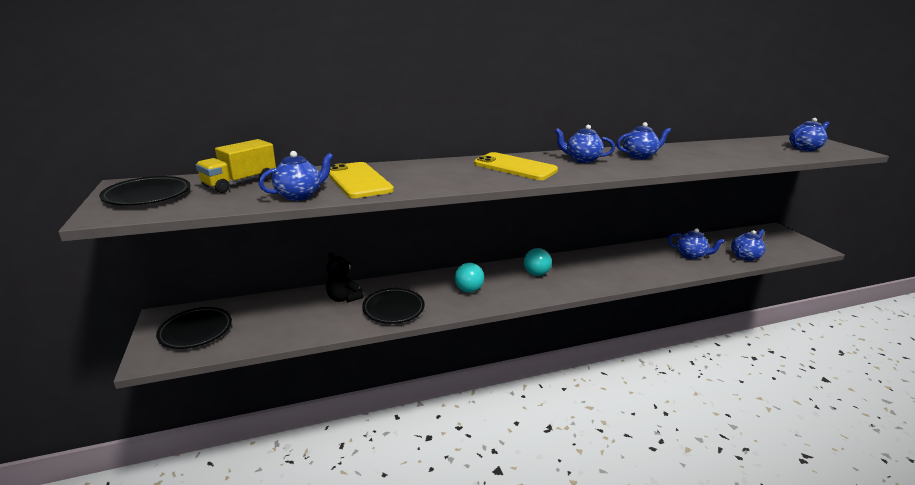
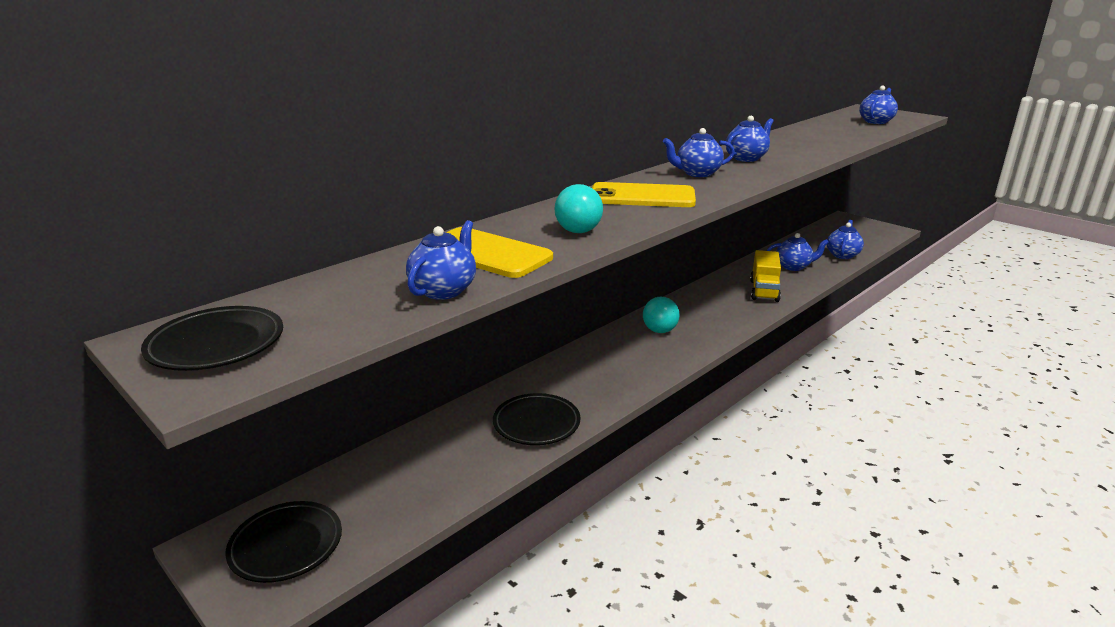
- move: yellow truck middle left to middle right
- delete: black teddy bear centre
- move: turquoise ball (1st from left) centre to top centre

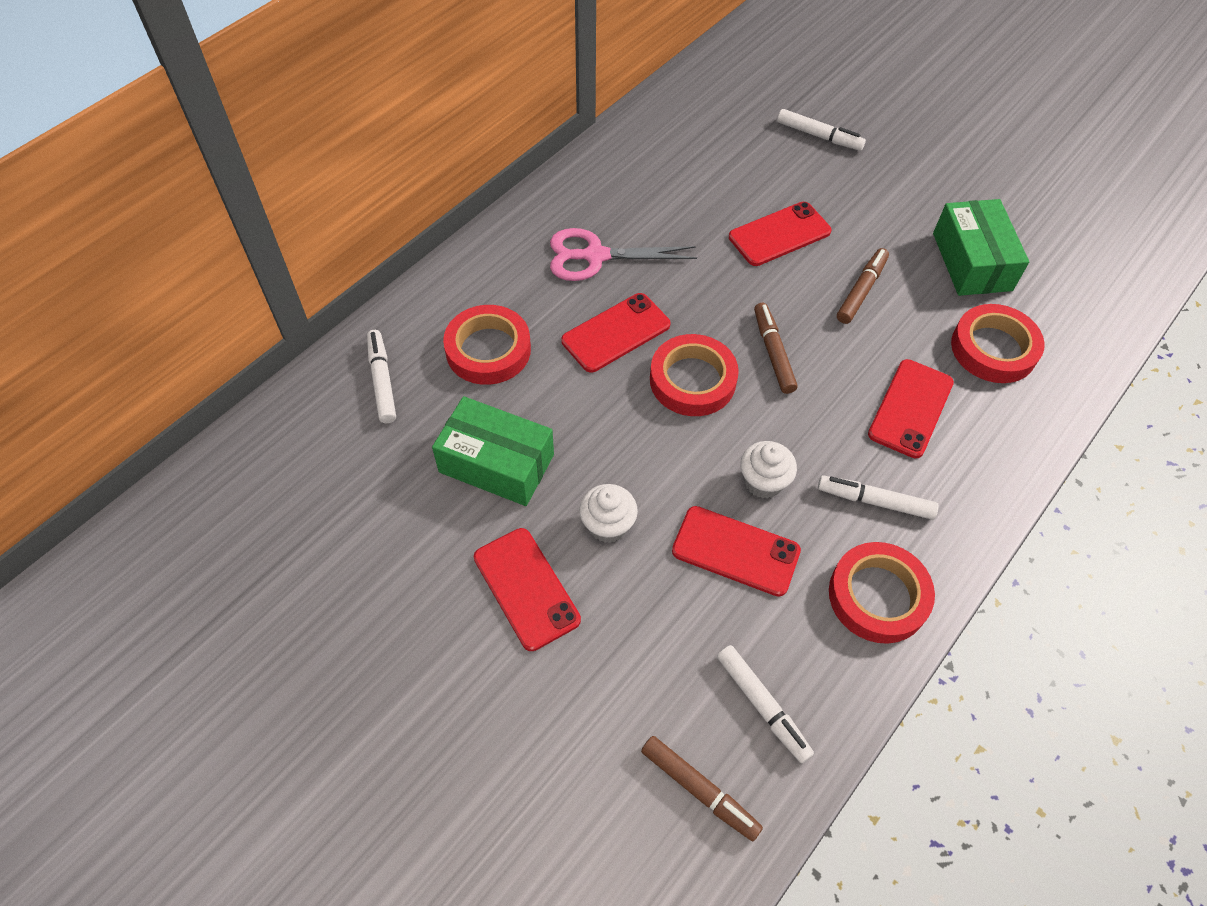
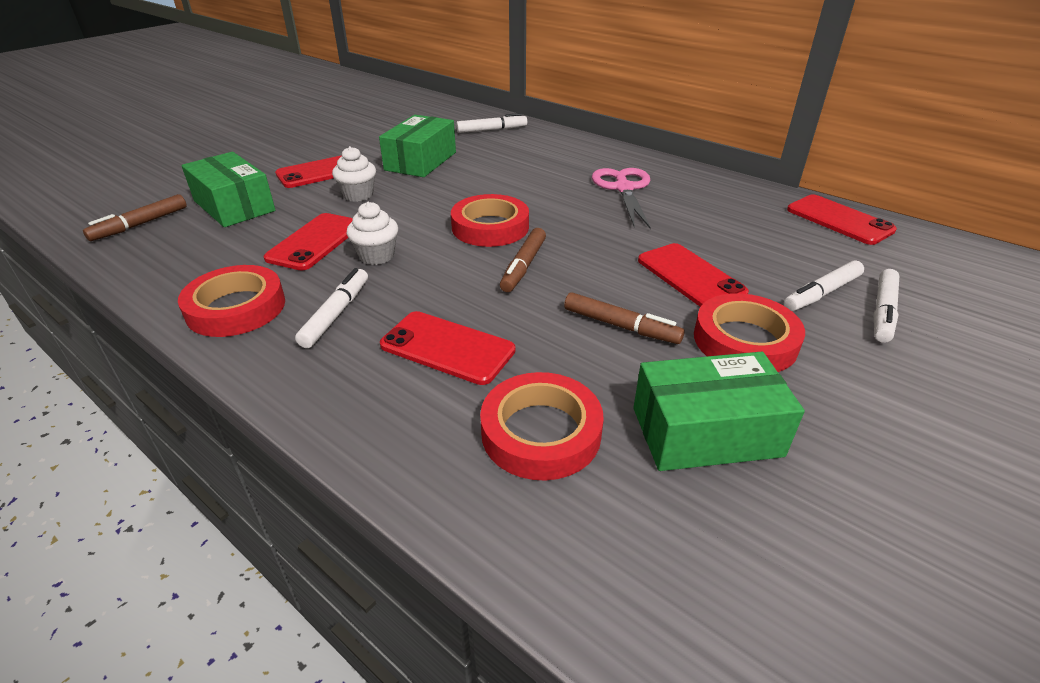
- move: red phone (2nd from left in the first image) centre to red phone (5th from left) top right
- rotate: brown marker (2nd from left) centre = centre 120 degrees clockwise
- move: red tape (1st from left in the first image) centre to red tape (4th from left) middle right
- move: white marker (2nd from left in the first image) bottom centre to white marker (3rd from left) middle right
- insert: green box (1st from left) top left

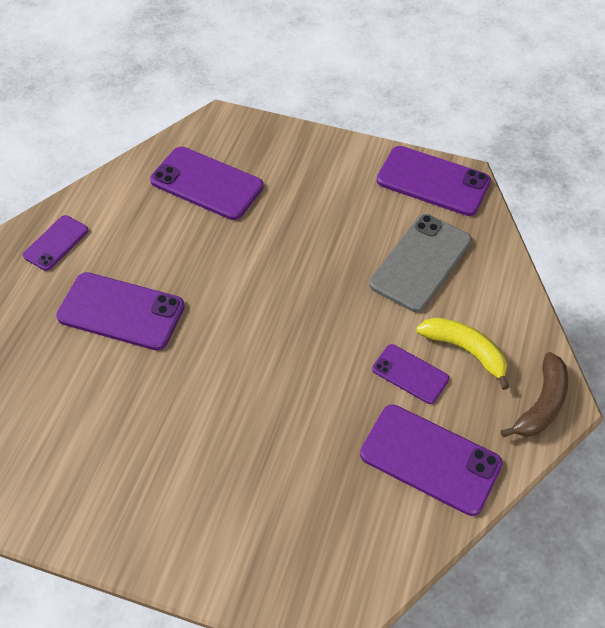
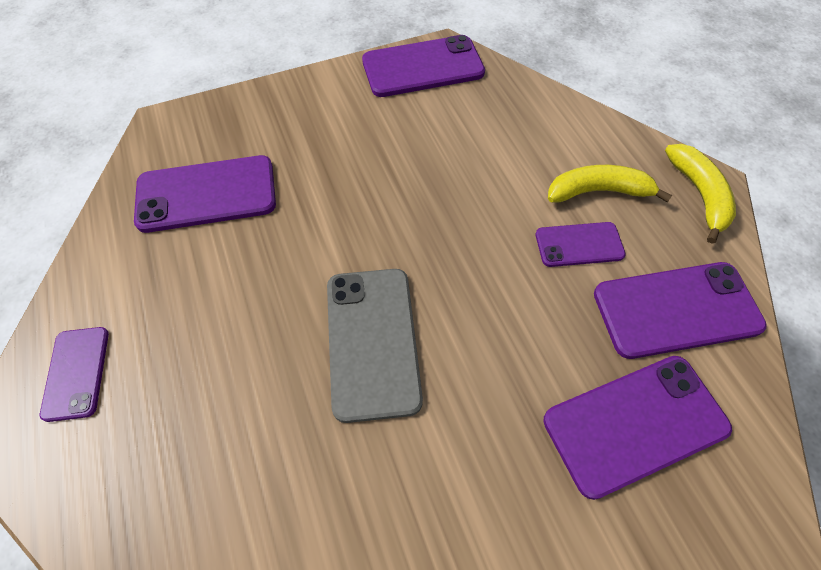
- move: grey phone middle right to centre
- move: purple phone (2nd from left in the first image) middle left to purple phone (5th from left) bottom right
- recolor: brown banana middle right to yellow banana (2nd from left) middle right

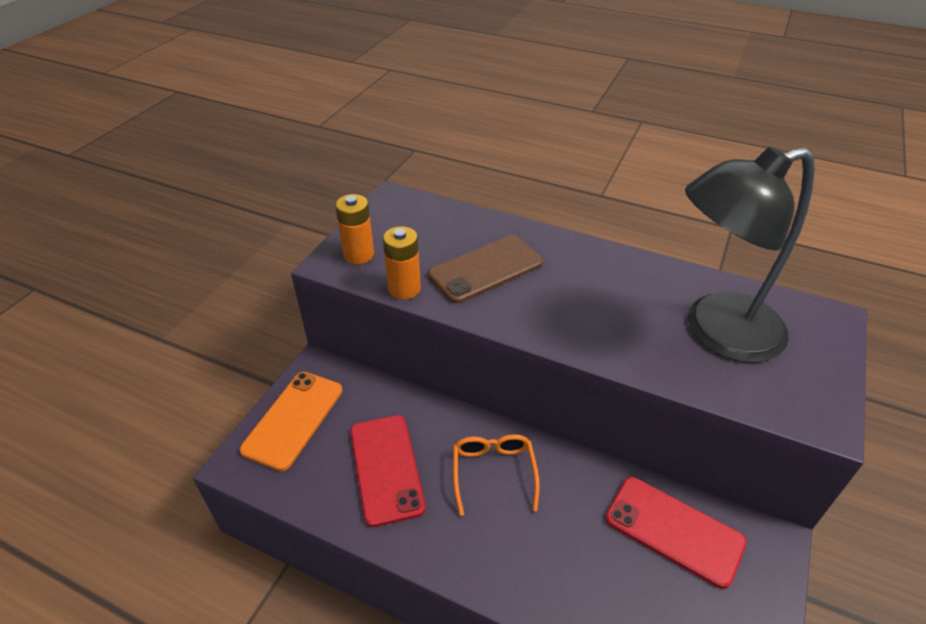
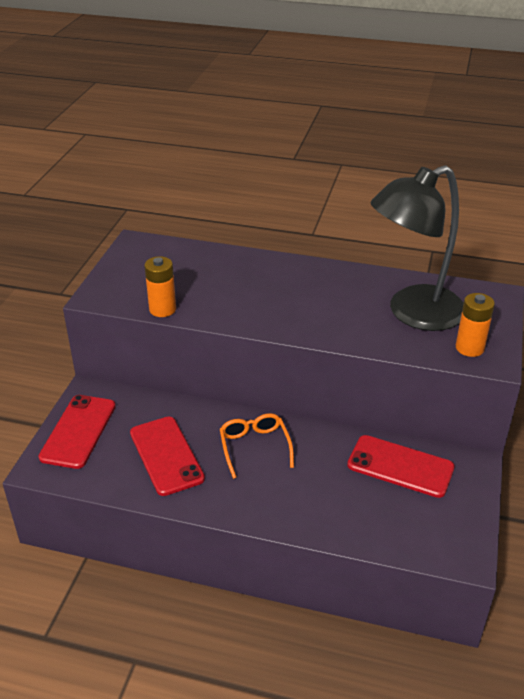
- move: orange battery (1st from left in the first image) centre to orange battery (2nd from left) middle right
- delete: brown phone centre
- recolor: orange phone bottom left to red phone (1st from left) middle left

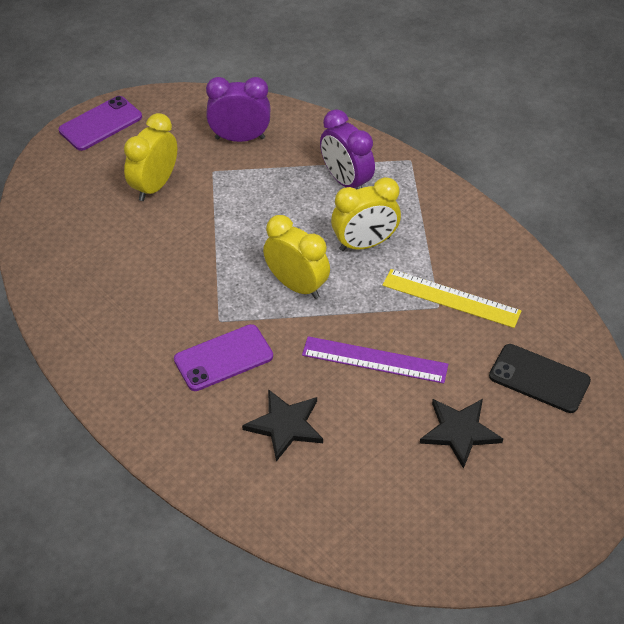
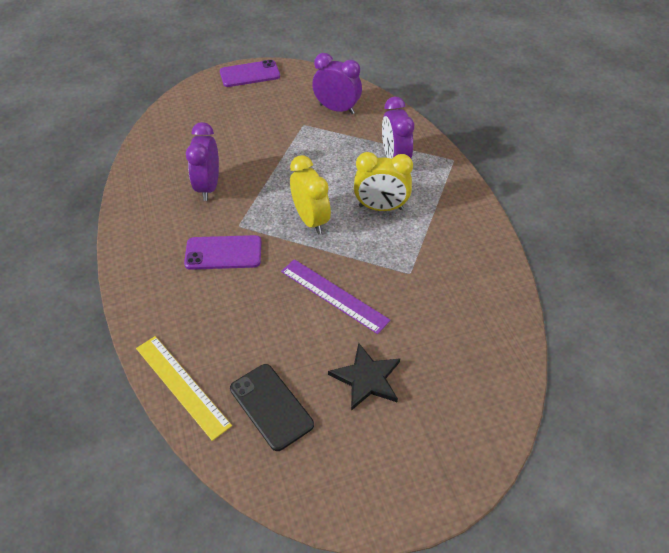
- delete: yellow clock (1st from left) top left
- move: yellow ruler middle right to bottom left
- move: black phone middle right to bottom centre
- delete: black star (1st from left) bottom centre
- insert: purple clock (1st from left) top left

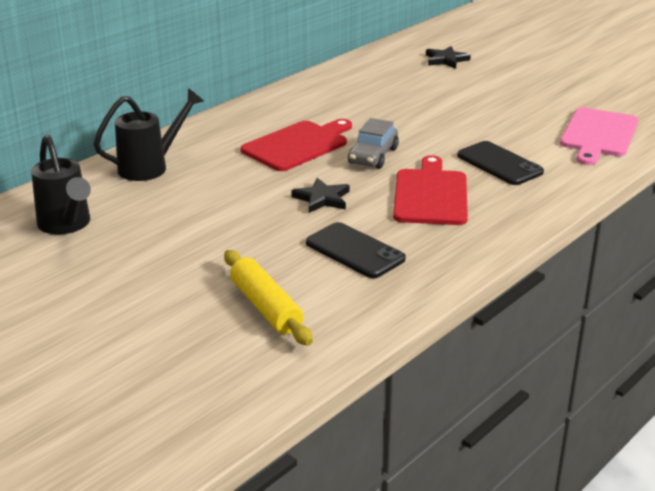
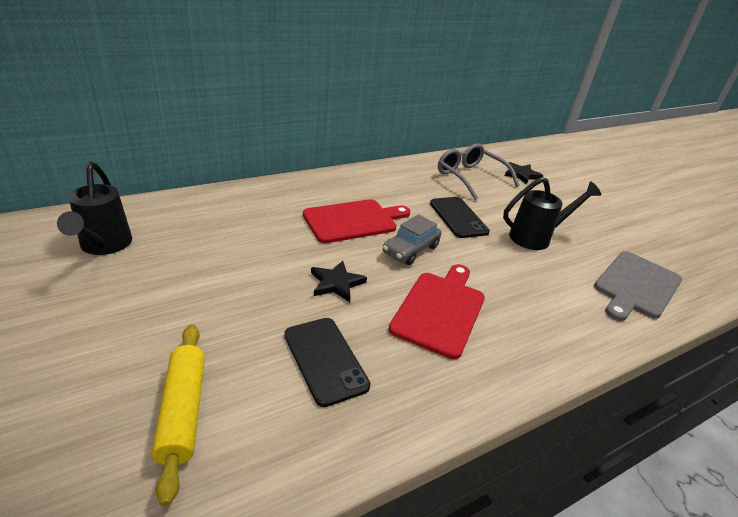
- move: black watering can (2nd from left) top left to middle right
- recolor: pink cutting board top right to grey cutting board middle right
- move: black phone (2nd from left) top right to centre
- insert: grey glasses top centre

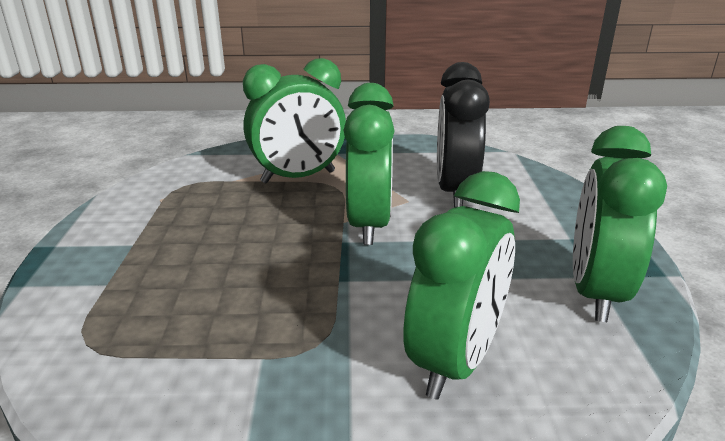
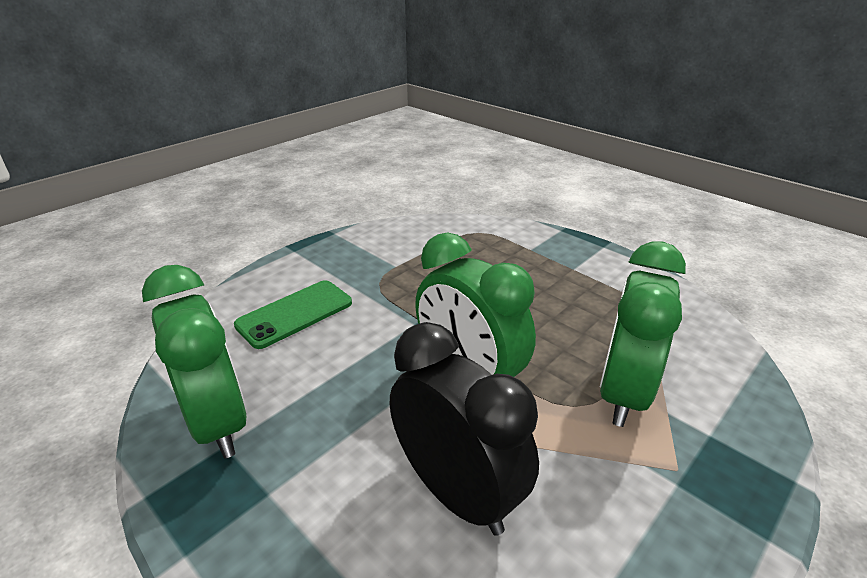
- replace: green clock (3rd from left) centre to green phone centre

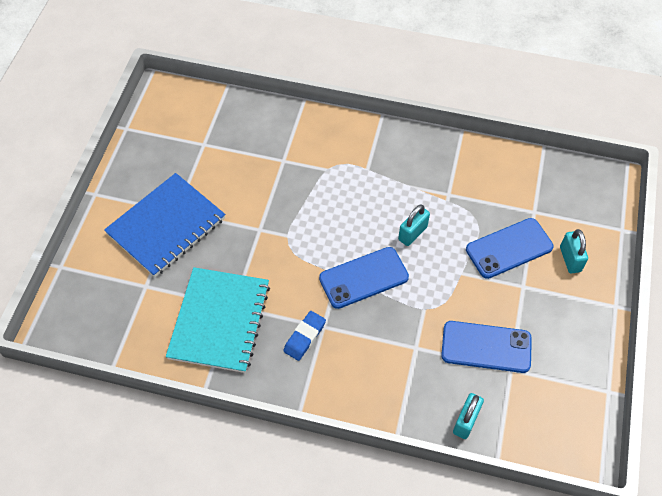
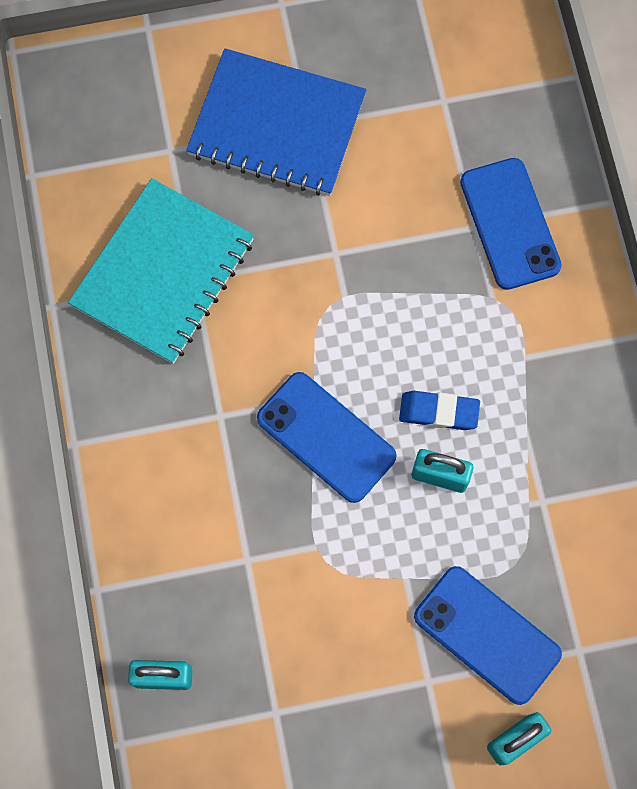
- rotate: turquoise notebook middle left = middle left 45 degrees counterclockwise
- move: blue eraser bottom centre to middle right
- move: blue phone (2nd from left in the first image) bottom right to blue phone (3rd from left) top right

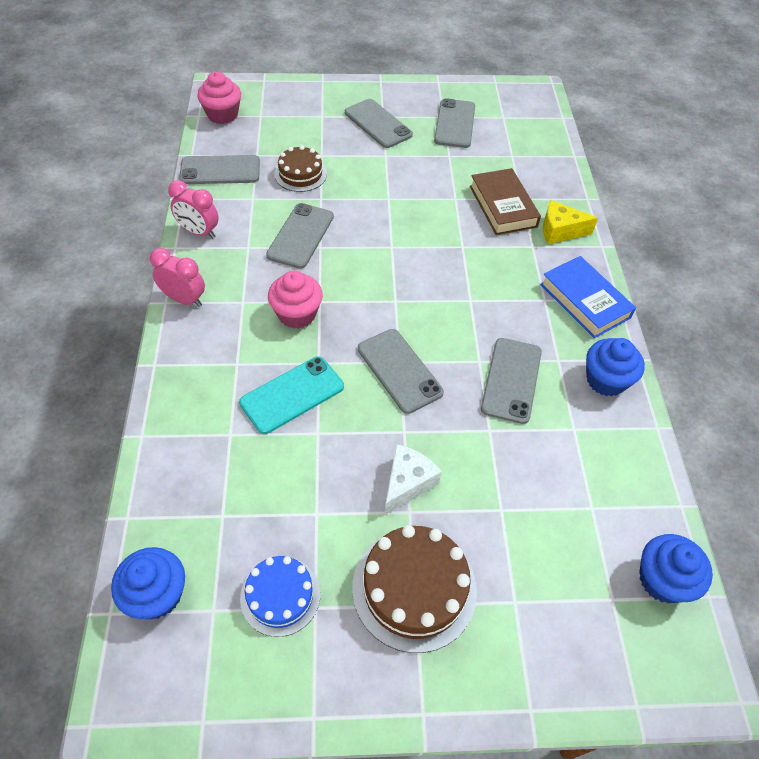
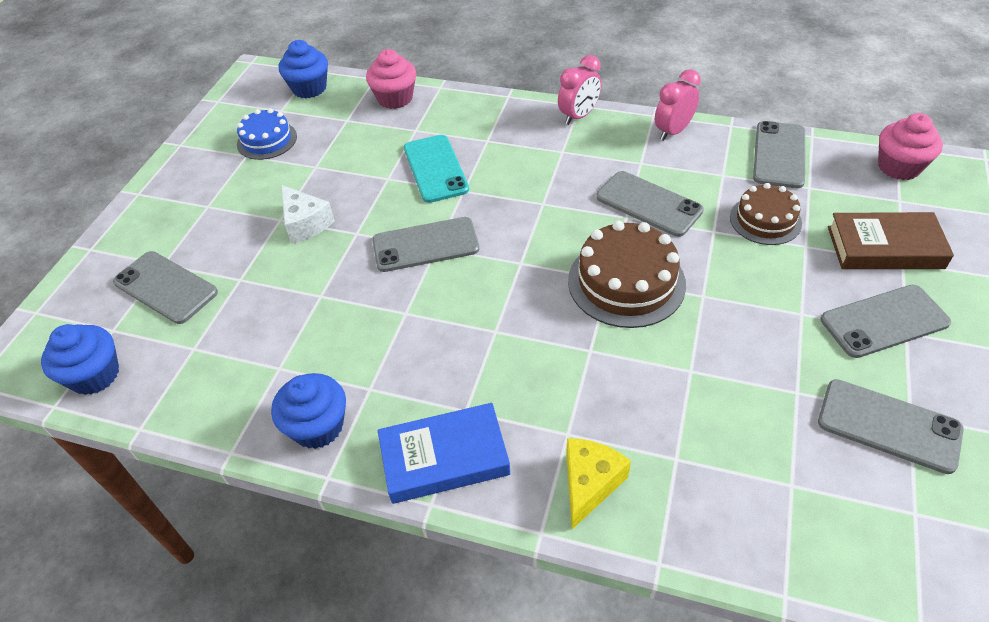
- move: brown book top centre to middle right
- move: pink cupcake (2nd from left in the first image) centre to pink cupcake (1st from left) top centre
- move: grey phone (6th from left in the first image) middle right to grey phone (1st from left) middle left
- move: brown cake (2nd from left in the first image) bottom centre to brown cake (1st from left) centre

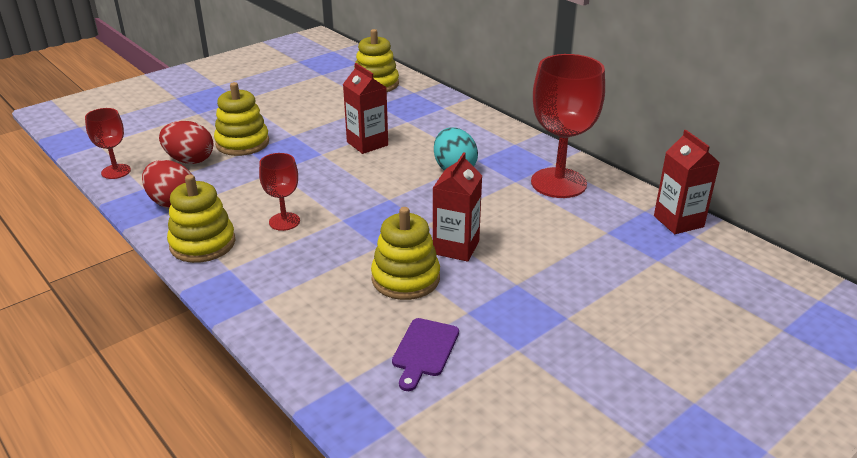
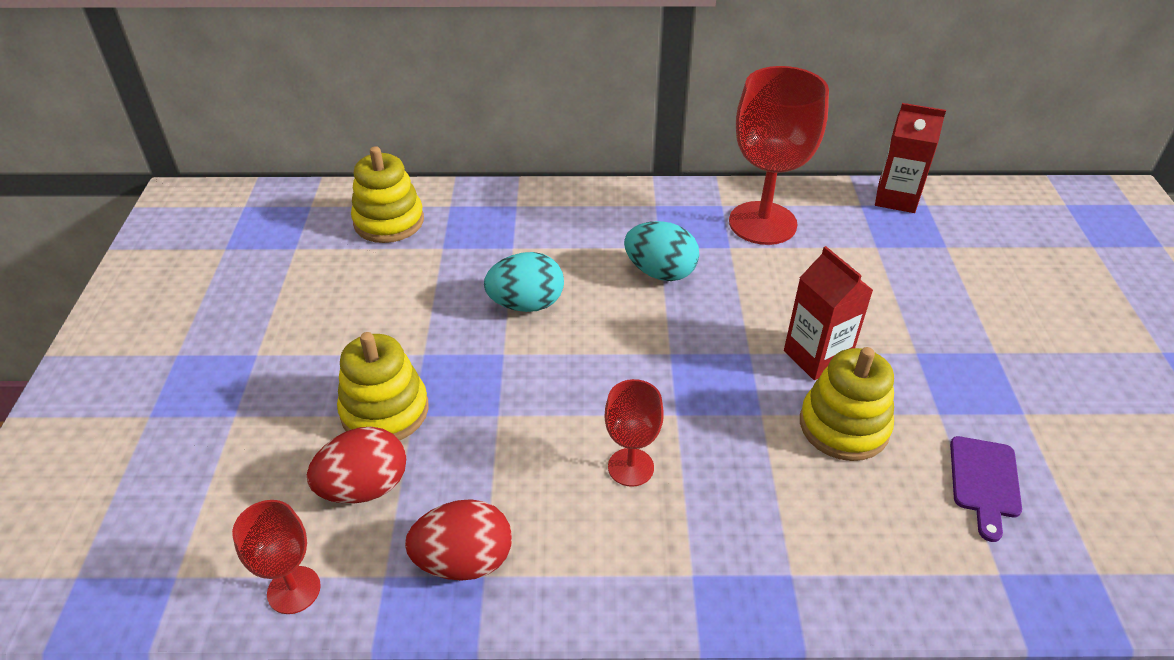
- replace: red carton (1st from left) top centre to turquoise egg (1st from left) centre
- delete: yellow stacking toy (1st from left) middle left
- rotate: purple cutting board bottom centre = bottom right 45 degrees clockwise

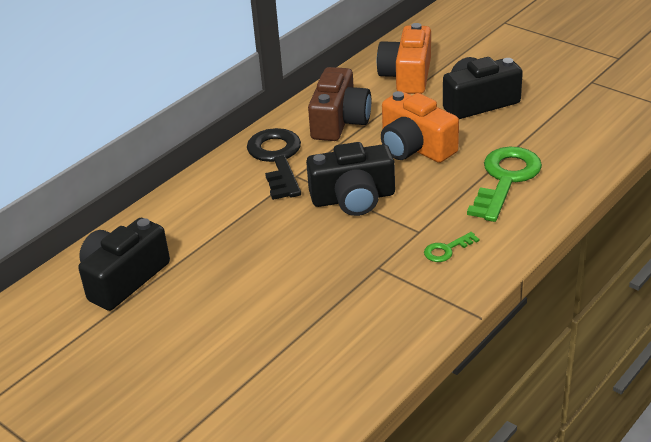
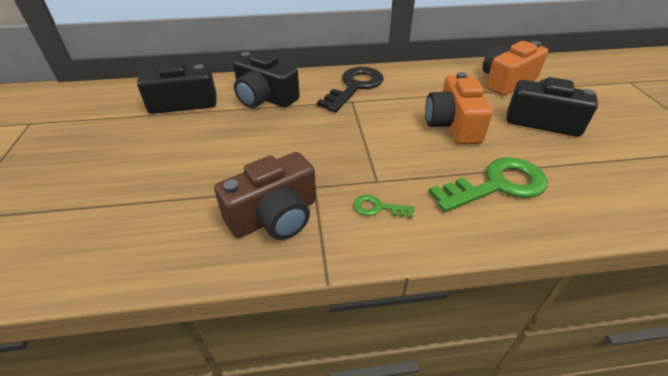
- move: brown camera top centre to centre
- move: black camera (2nd from left) centre to top centre

